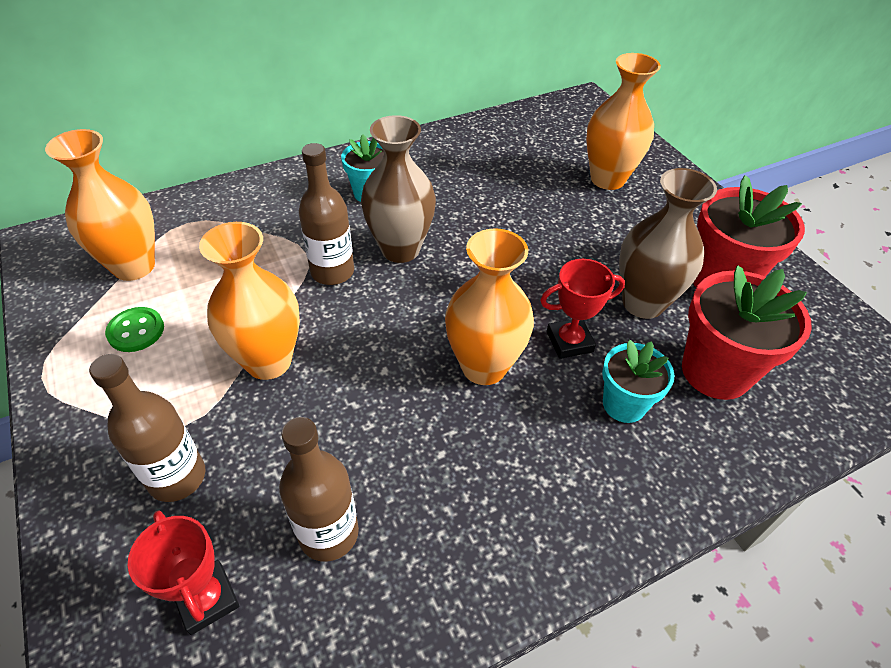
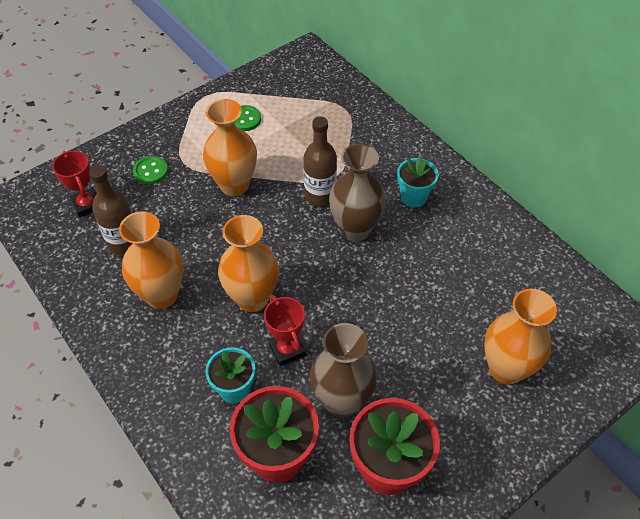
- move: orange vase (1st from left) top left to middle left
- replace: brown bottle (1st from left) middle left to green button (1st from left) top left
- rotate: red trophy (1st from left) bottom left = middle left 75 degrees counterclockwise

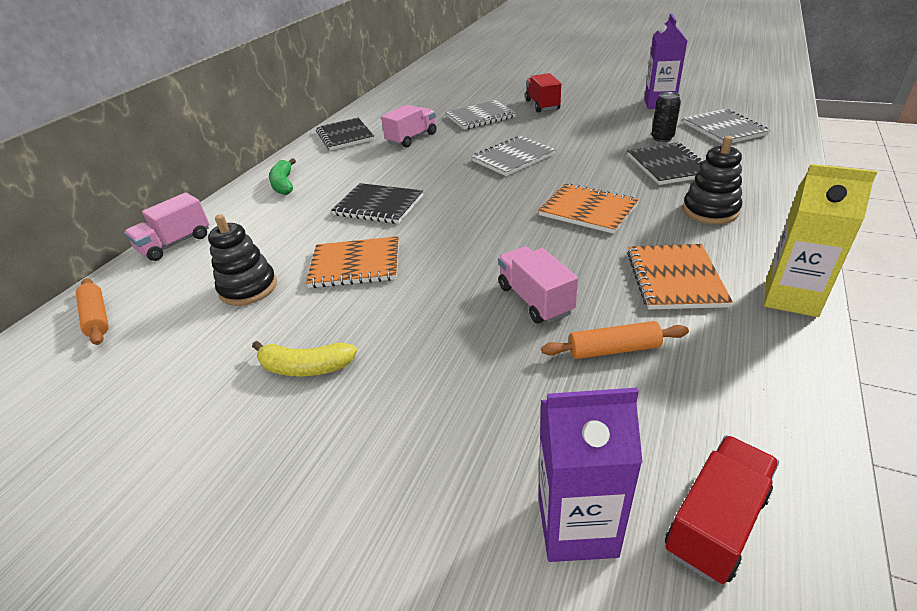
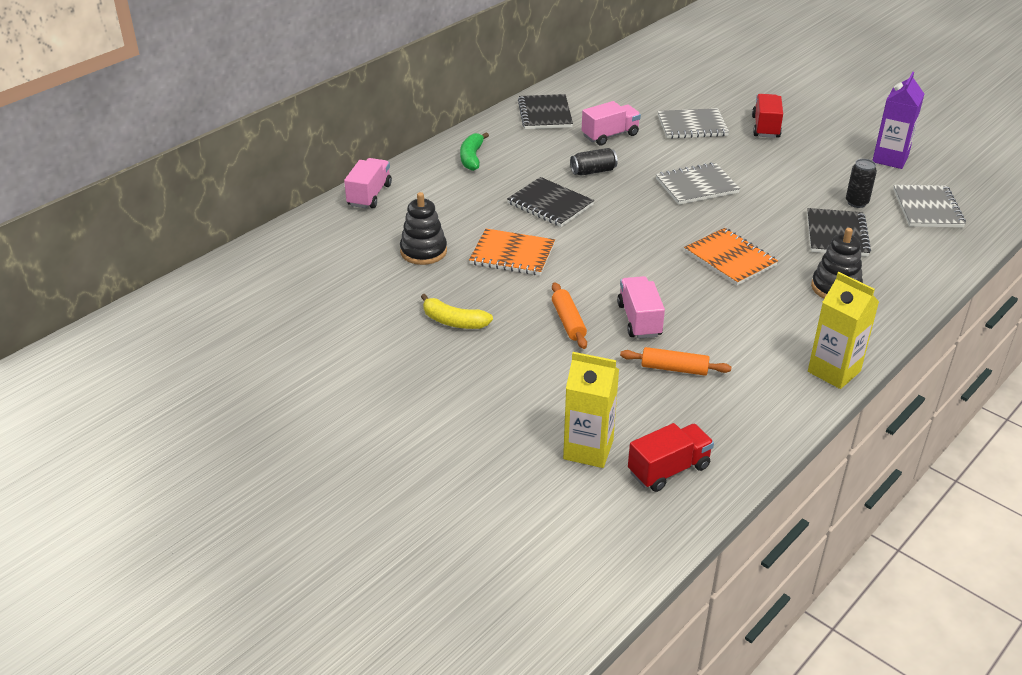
- rotate: pink truck (1st from left) middle left = top centre 135 degrees clockwise
- delete: orange notebook (3rd from left) middle right
- move: orange rolling pin (1st from left) middle left to centre
- recolor: purple carton (1st from left) bottom centre to yellow carton (1st from left) centre
- insert: black can (1st from left) top centre

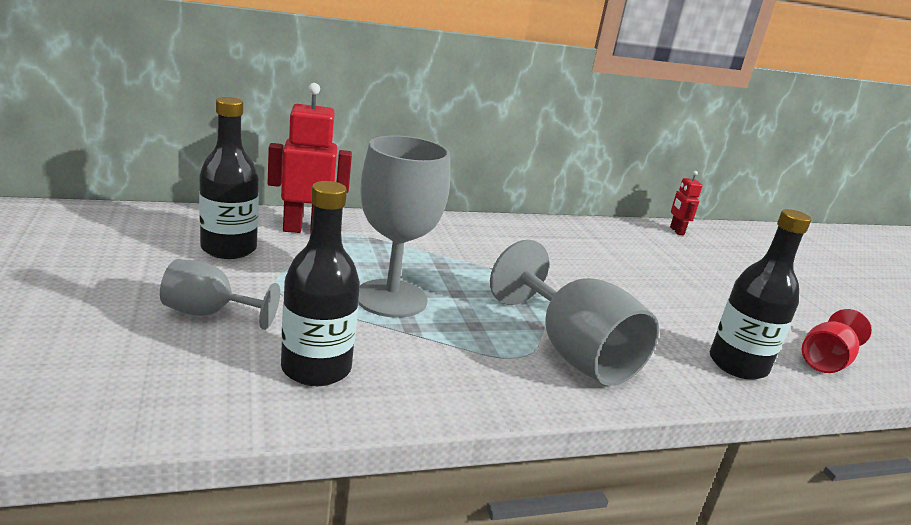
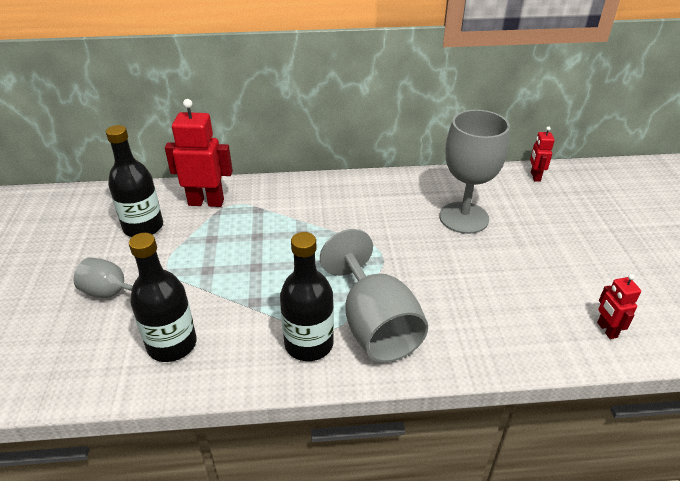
- move: grey goblet (2nd from left in the first image) centre to grey goblet (3rd from left) middle right
- move: black bottle (3rd from left) middle right to centre
- replace: red goblet middle right to red robot (3rd from left) middle right

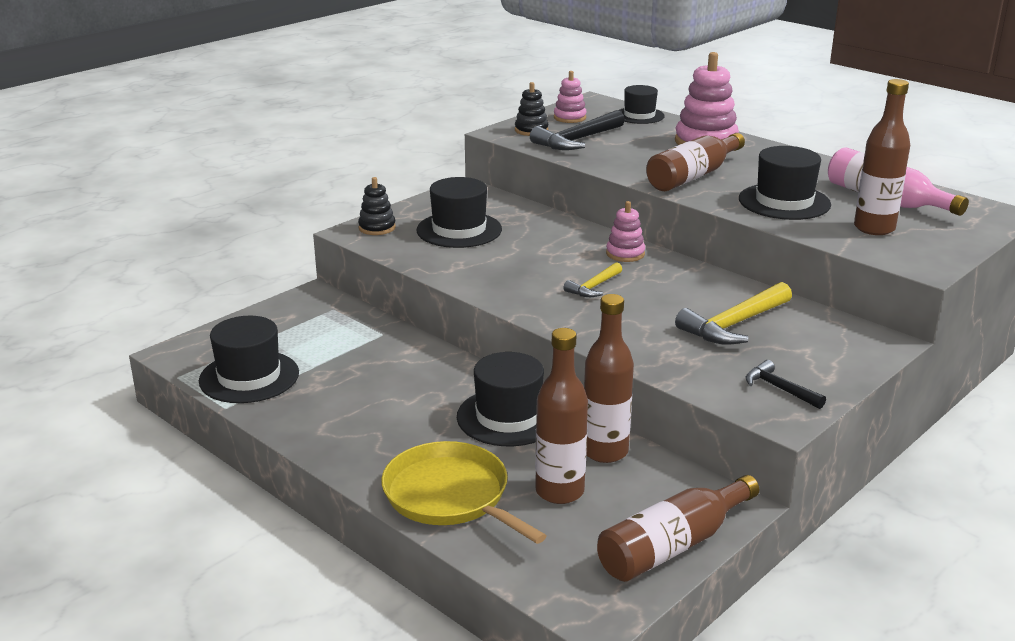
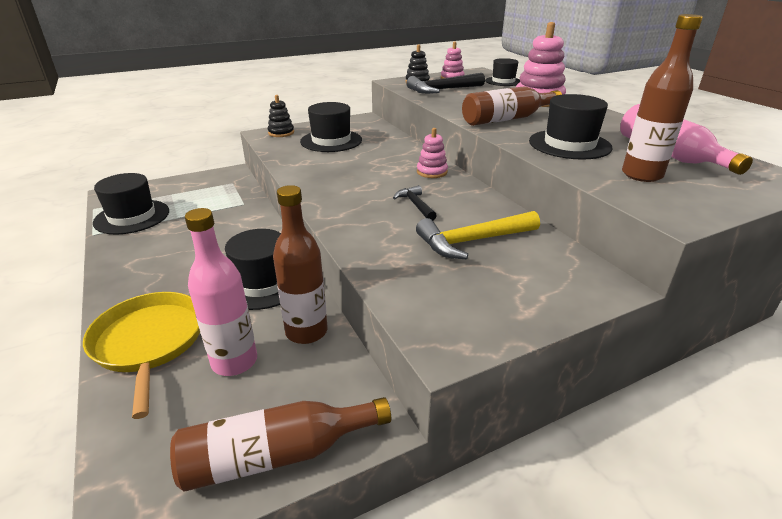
- delete: yellow hammer (1st from left) centre
- recolor: brown bottle (1st from left) centre to pink bottle (1st from left) middle left
- move: black hammer (2nd from left in the first image) middle right to black hammer (1st from left) centre

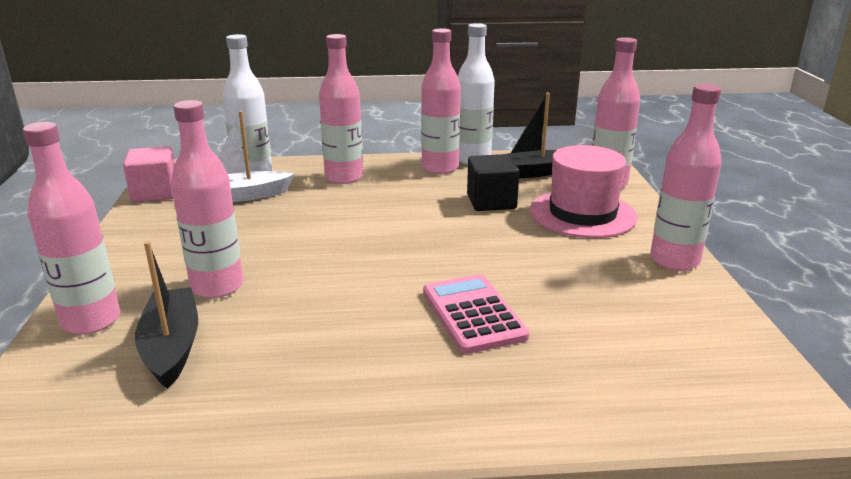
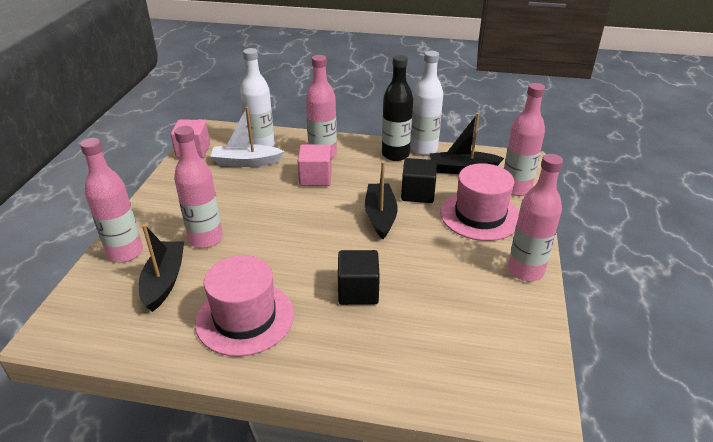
- recolor: pink bottle (4th from left) top centre to black bottle top centre
- replace: pink calculator centre to black cube (1st from left) centre
- insert: pink cube (2nd from left) centre
- insert: black boat (2nd from left) centre
- insert: pink hat (1st from left) bottom centre

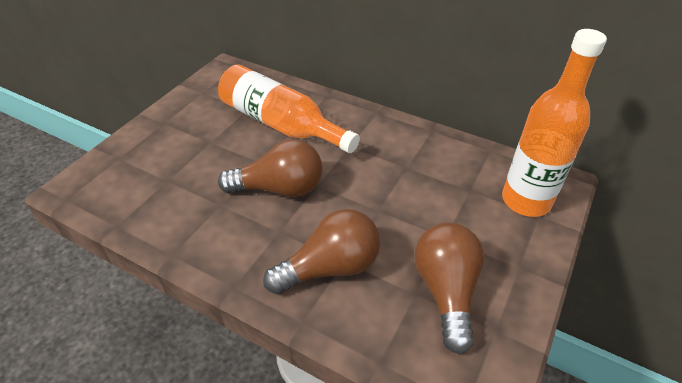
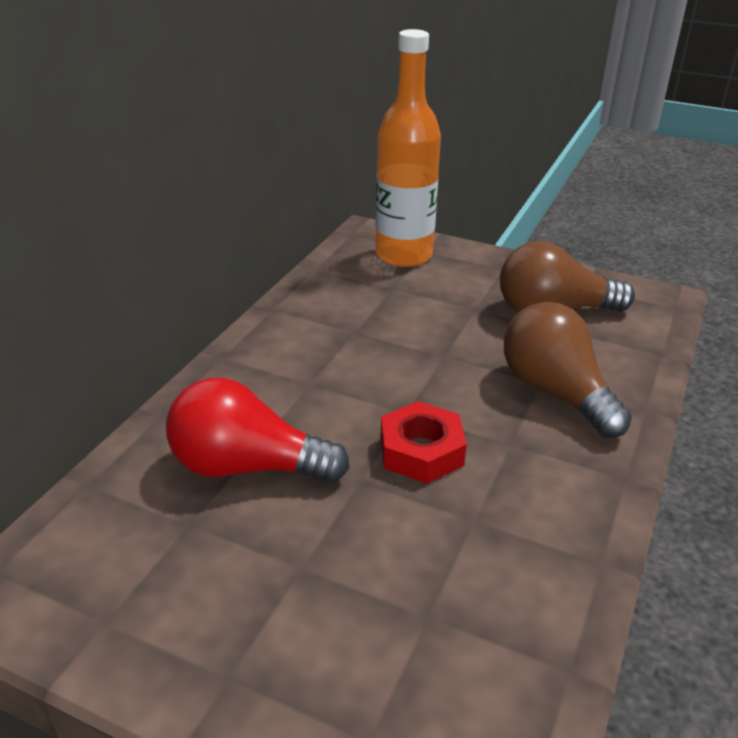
- replace: orange bottle (1st from left) top centre to red light bulb centre
- replace: brown light bulb (1st from left) centre to red nut centre

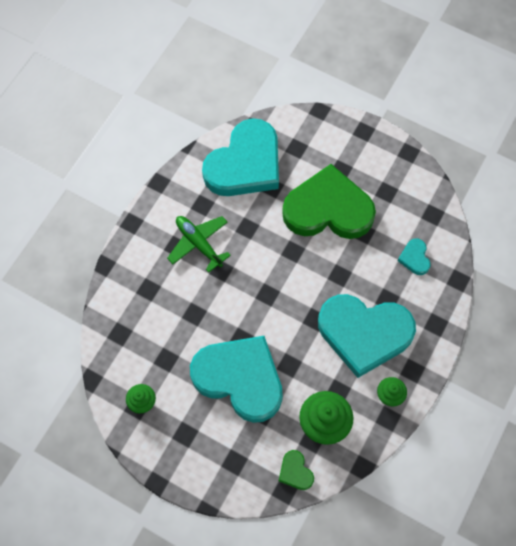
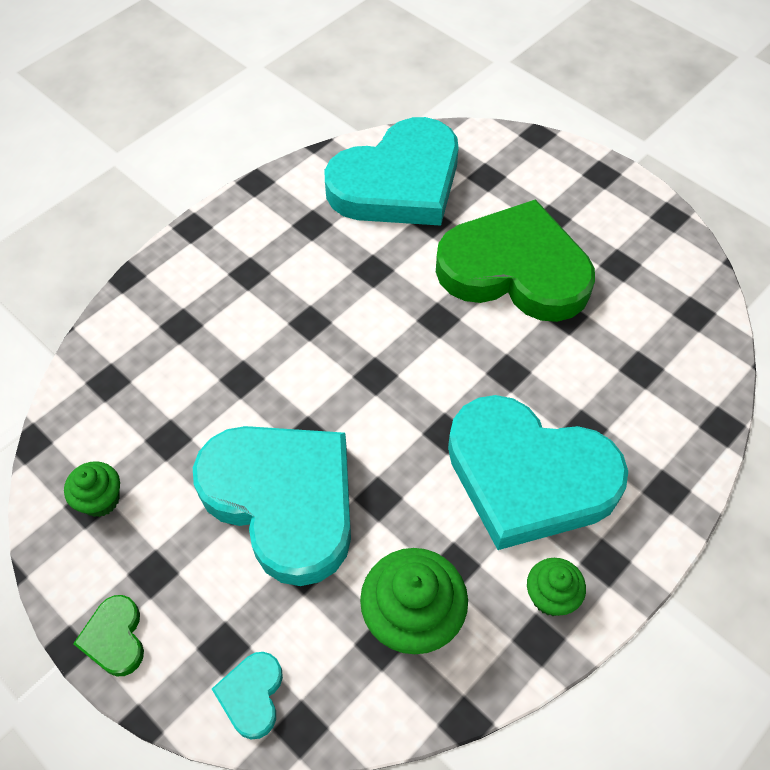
- delete: green plane centre
- move: turquoise heart (4th from left in the first image) middle right to turquoise heart (1st from left) bottom left
- move: green heart (1st from left) bottom centre to bottom left

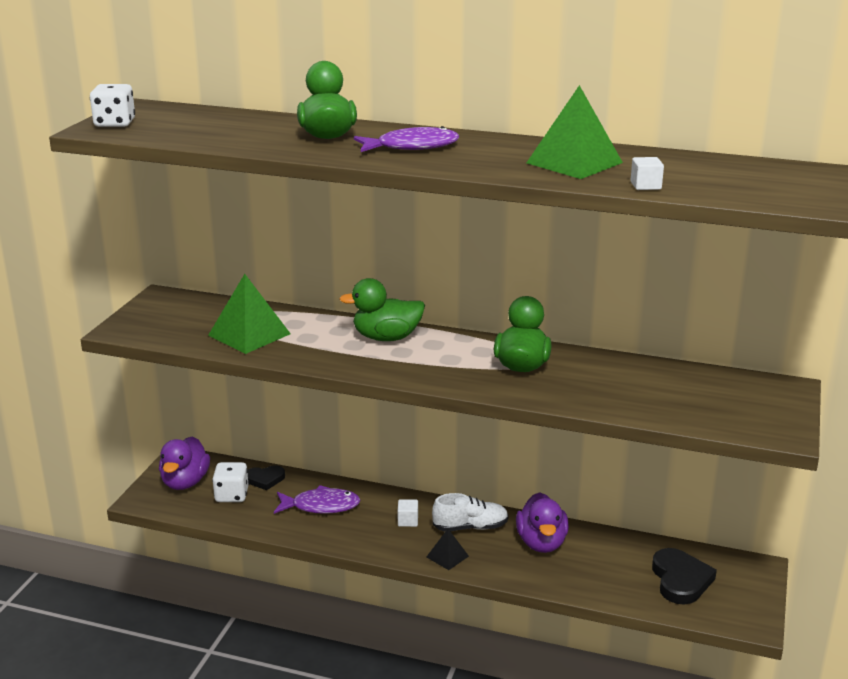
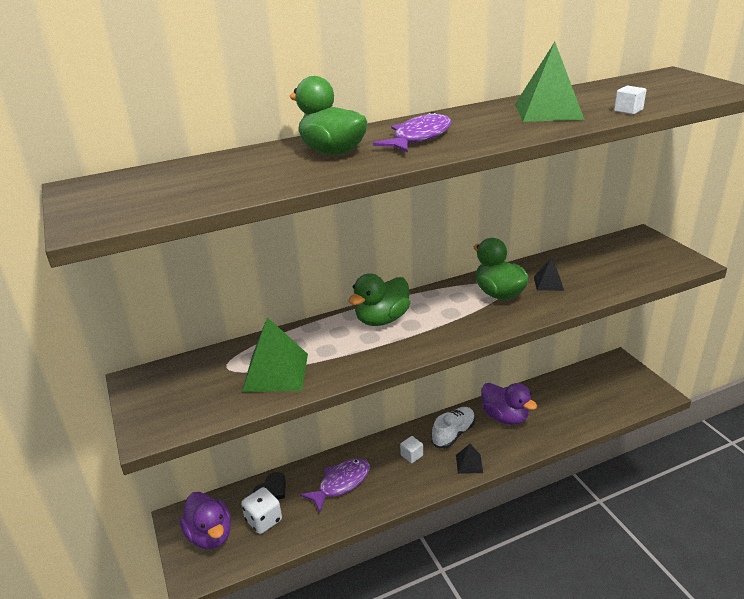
- delete: white dice (1st from left) top left
- delete: black heart (2nd from left) bottom right
- insert: black pyramid (2nd from left) middle right

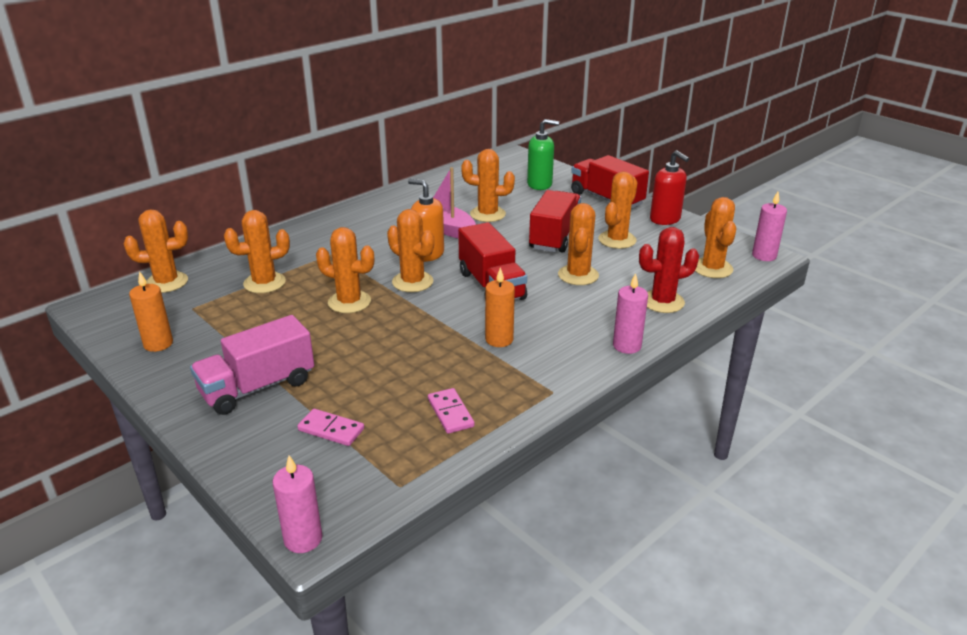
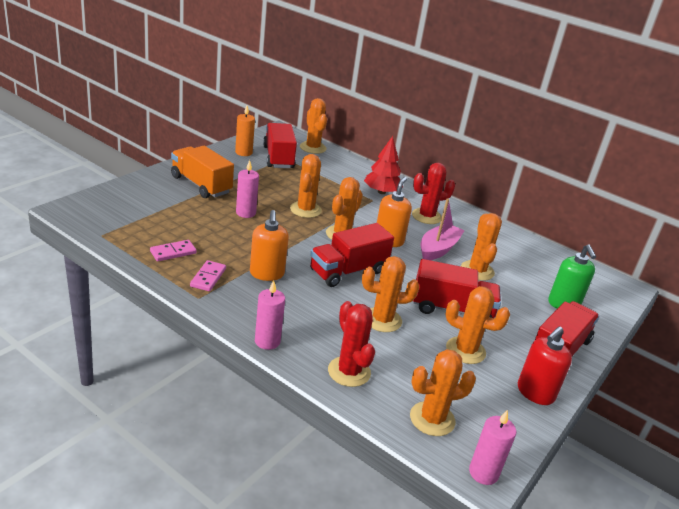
- delete: orange cactus (2nd from left) middle left
- replace: orange candle (2nd from left) centre to orange soap dispenser (1st from left) centre
- recolor: pink truck middle left to orange truck middle left
- move: pink domino (1st from left in the first image) bottom centre to pink domino (2nd from left) middle left
- move: pink candle (1st from left) bottom left to centre
- insert: red truck (1st from left) top centre
- insert: red tree top centre
- insert: red cactus (2nd from left) centre

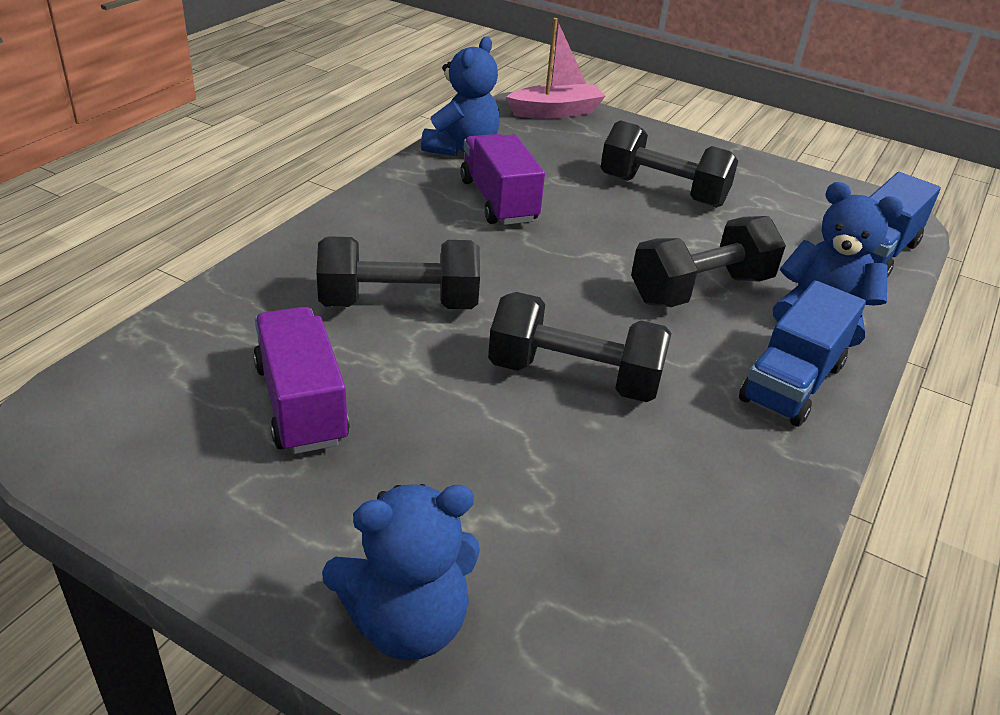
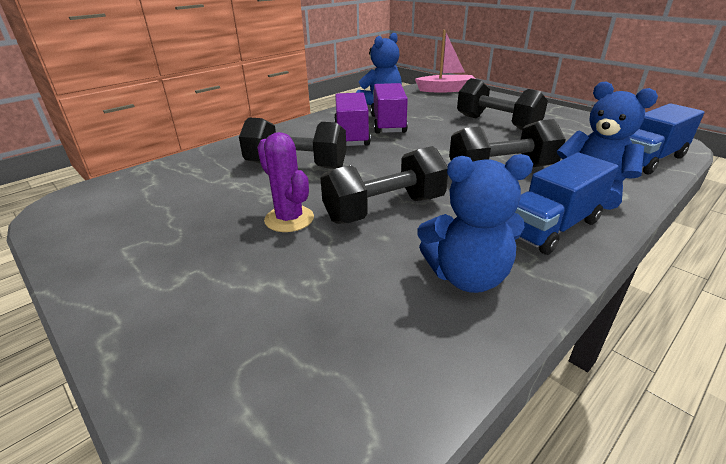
- rotate: black dumbbell (2nd from left) centre = centre 60 degrees counterclockwise
- move: purple truck (1st from left) middle left to top centre
- move: blue teddy bear (1st from left in the first image) bottom centre to blue teddy bear (2nd from left) centre
- insert: purple cactus centre

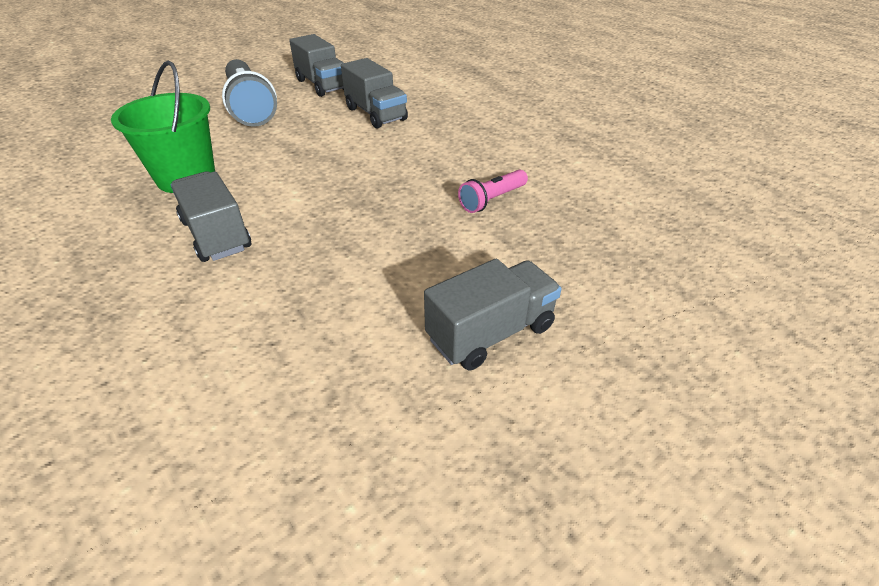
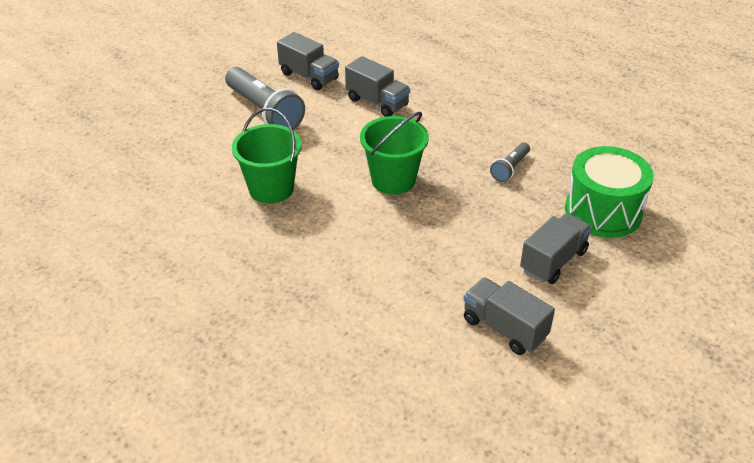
- recolor: pink flashlight top centre to grey flashlight (2nd from left) middle right
- move: grey truck (1st from left in the first image) middle left to grey truck (3rd from left) bottom right
- insert: green bucket (2nd from left) top centre
- insert: green drum middle right

